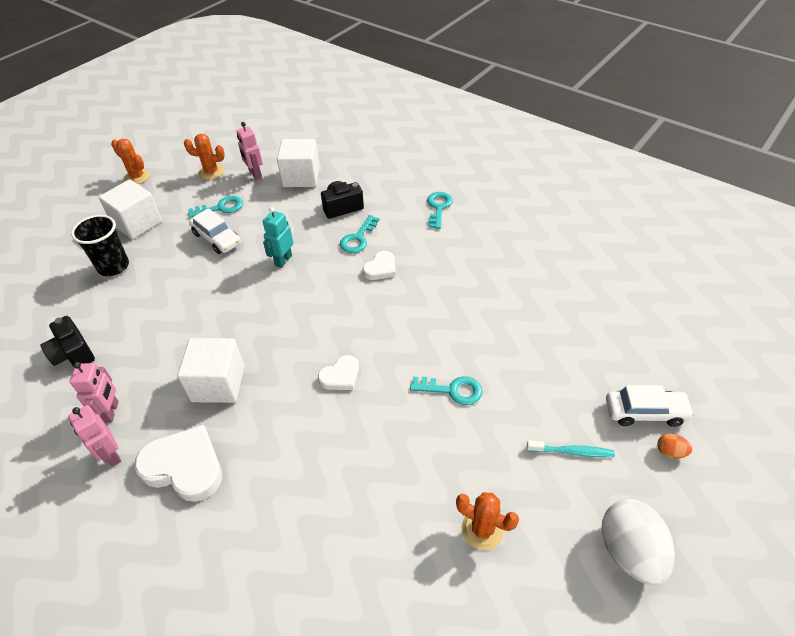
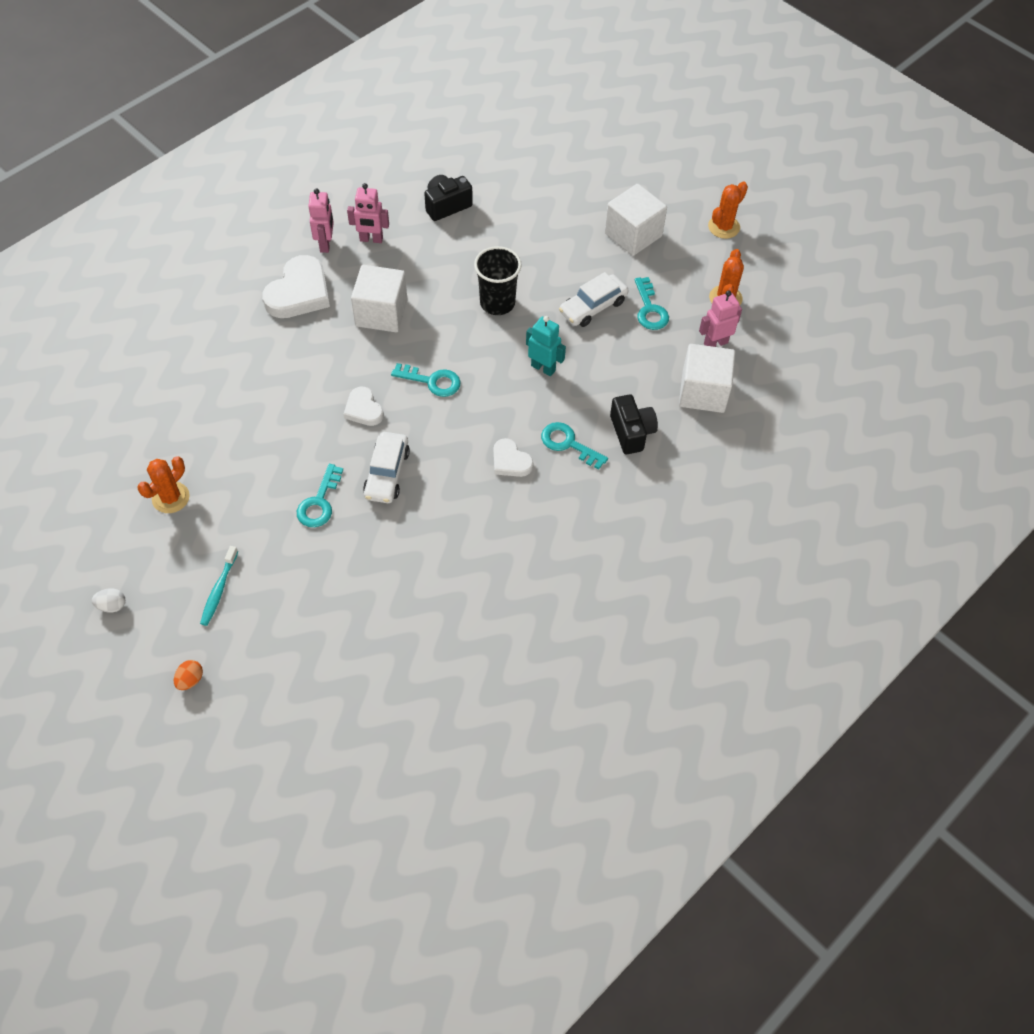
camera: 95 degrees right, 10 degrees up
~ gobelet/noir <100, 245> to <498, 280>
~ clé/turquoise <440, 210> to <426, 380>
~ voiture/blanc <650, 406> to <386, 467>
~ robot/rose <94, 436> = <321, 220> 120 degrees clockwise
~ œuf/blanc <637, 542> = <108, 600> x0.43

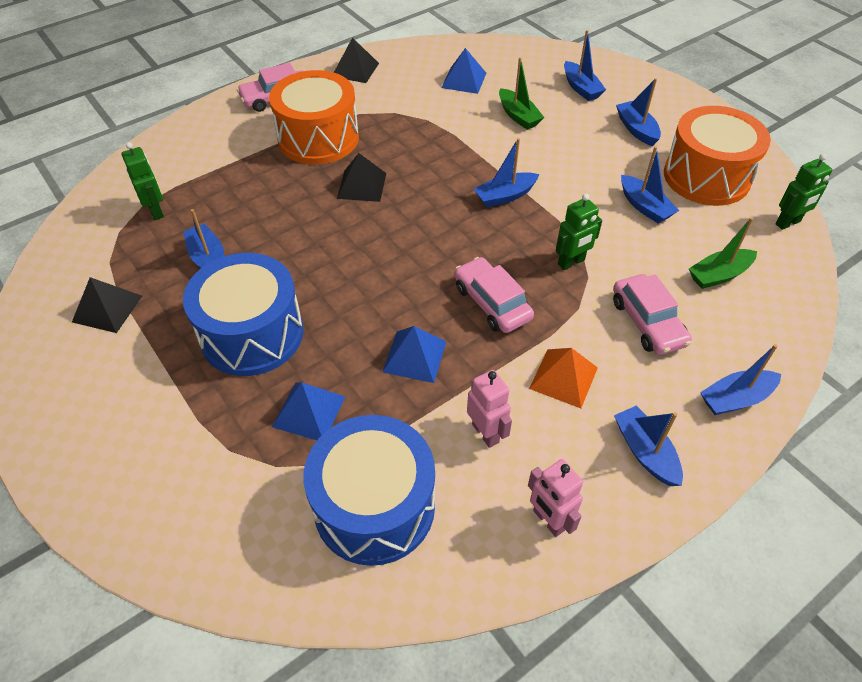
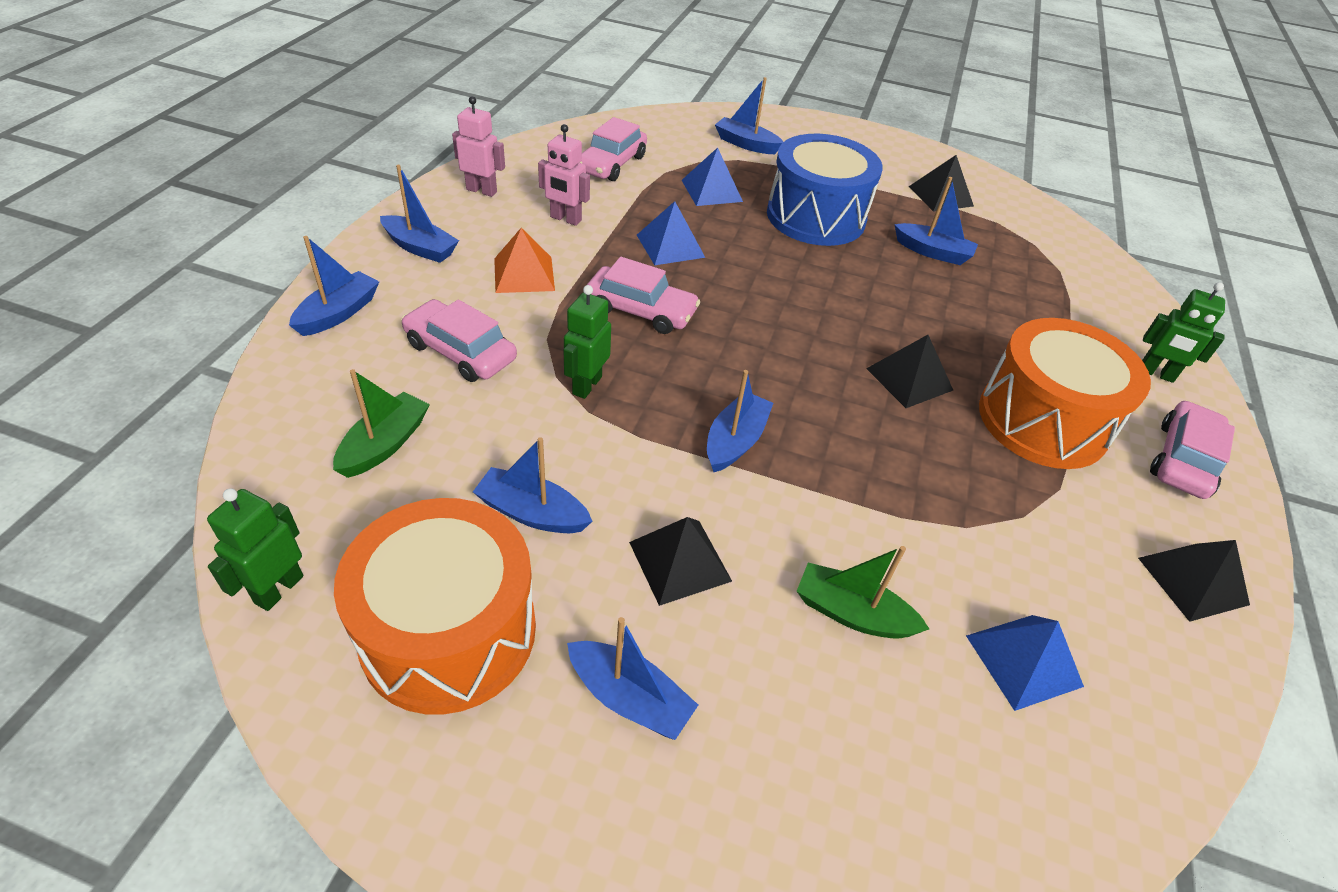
camera: 140 degrees right, 5 degrees down
+ pyramide/noir <680, 561>
~ robot/vert <143, 181> to <1183, 332>
~ bateau/bleu <585, 65> to <749, 115>
~ tambour/bleu <369, 490> to voiture/rose <613, 149>

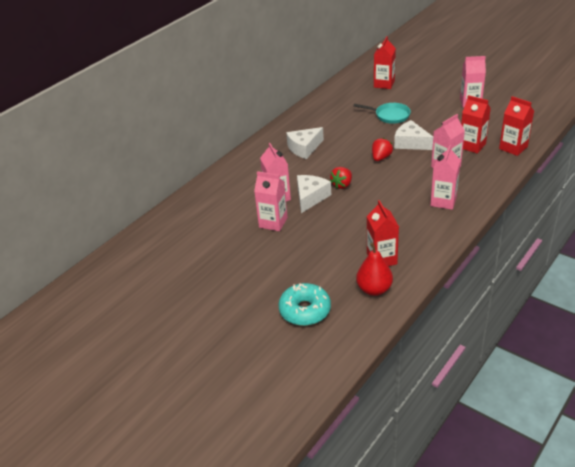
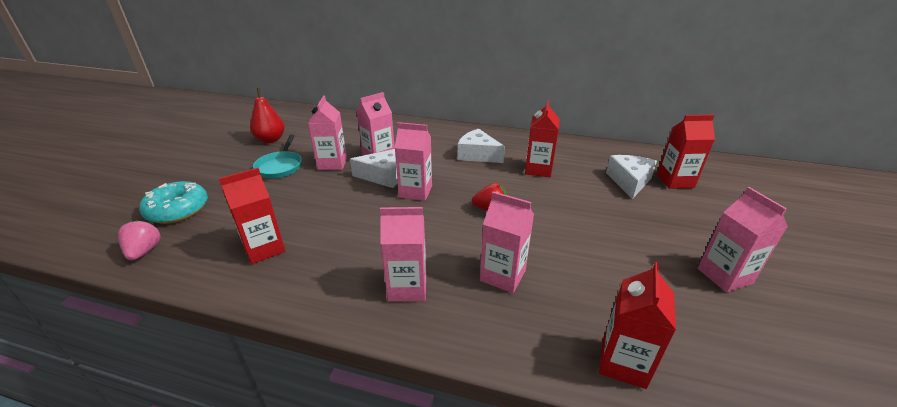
camera: 65 degrees right, 5 degrees down
+ fraise/rose <139, 240>
~ poêle/turquoise <382, 113> to <277, 156>
~ poire/rouge <374, 269> to <267, 115>
~ fromage/blanc <413, 135> to <631, 177>
~ brique de lait/rouge <476, 124> to <542, 138>
~ fraise/rouge <341, 178> to brique de lait/rose <413, 161>

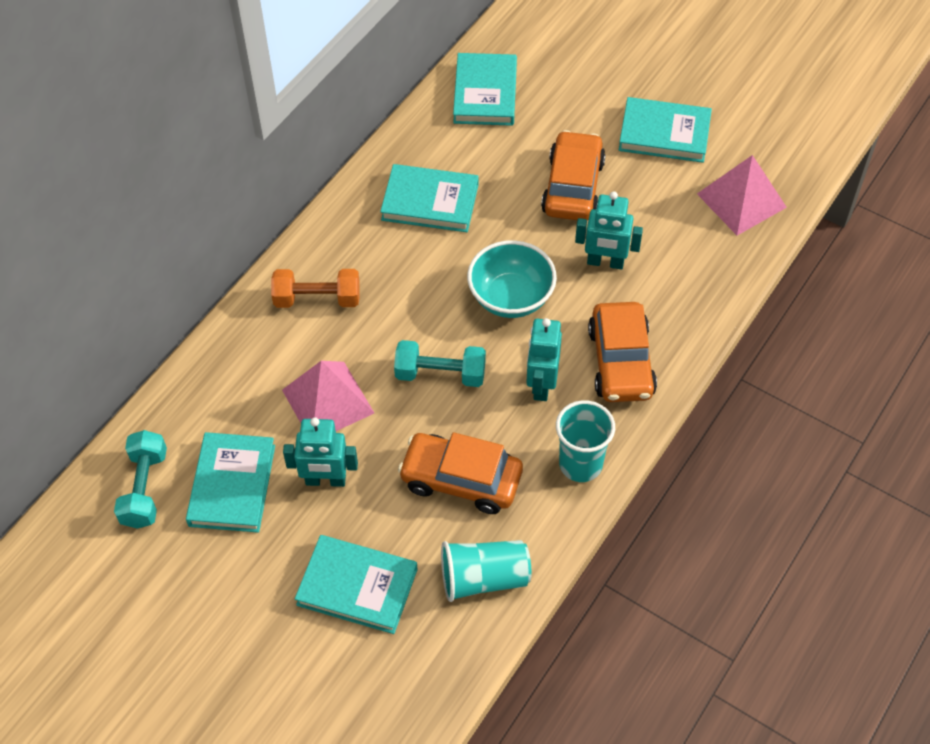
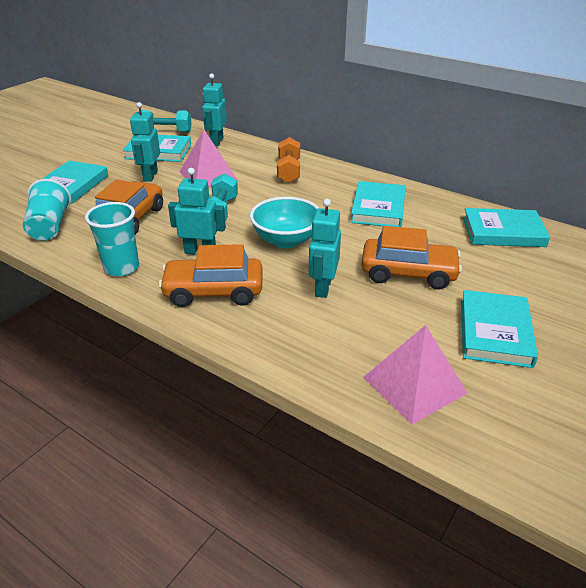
camera: 90 degrees right, 20 degrees down
+ robot/turquoise <214, 110>

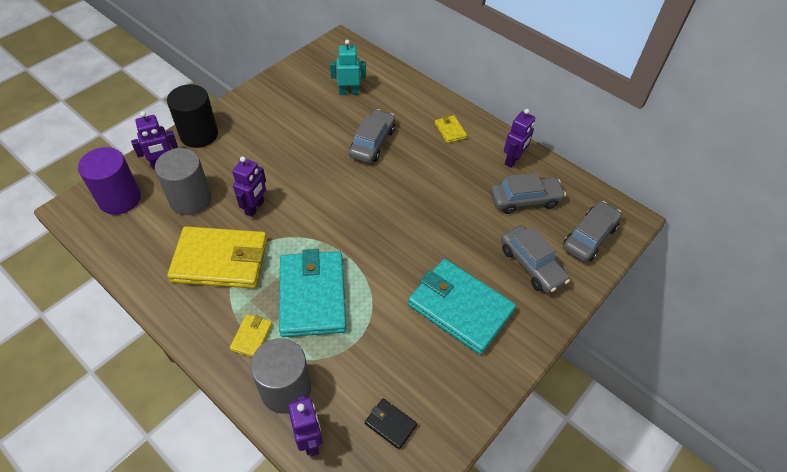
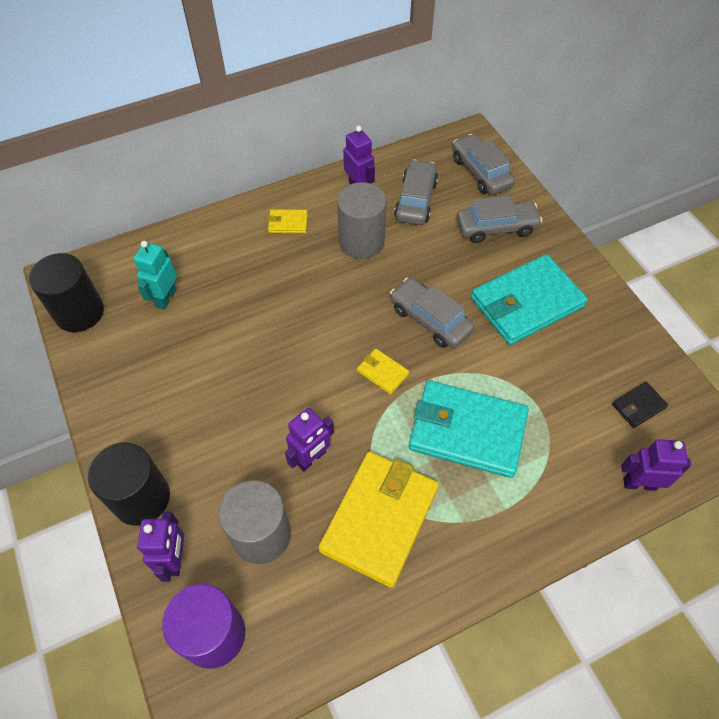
camera: 65 degrees left, 5 degrees up
+ cylindre/noir <66, 292>
~ portefeuille/jaune <250, 335> to <383, 371>
~ cylindre/gris <280, 376> to <362, 220>
~ voiture/gris <372, 136> to <432, 313>
~ robot/violet <249, 186> = <309, 439> 90 degrees clockwise

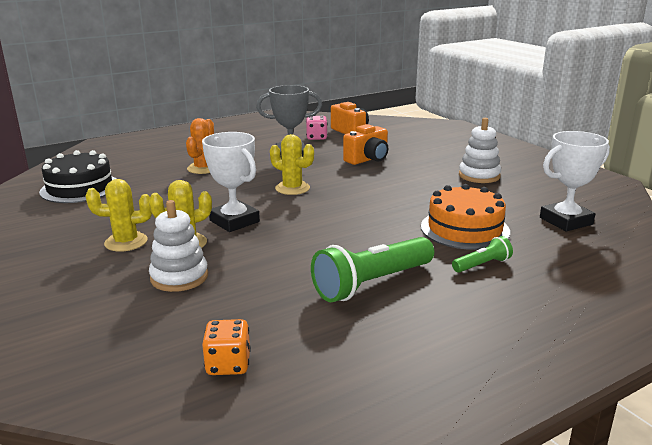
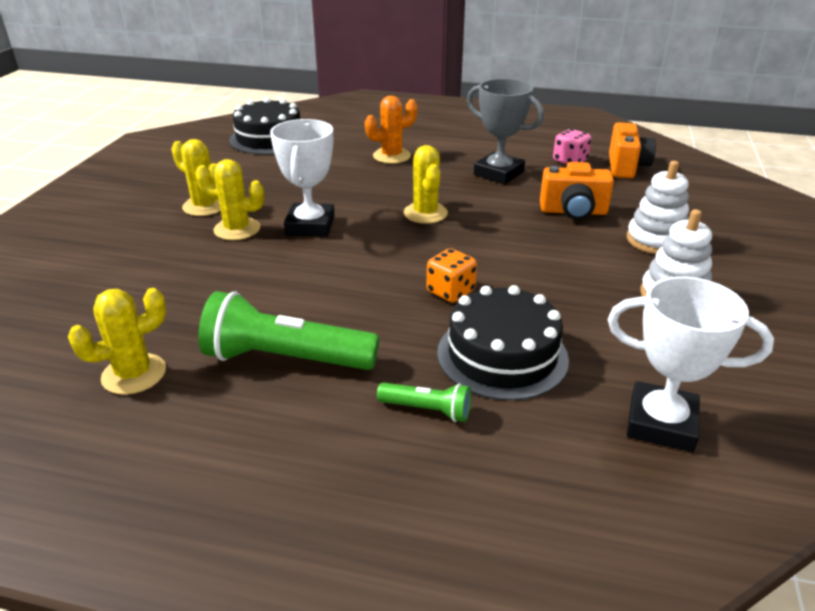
camera: 45 degrees right, 10 degrees up
+ cactus/jaune <117, 341>
~ jouet à empiler/blanc <178, 246> to <658, 207>
~ dé/orange <226, 347> to <452, 275>
~ gâteau/orange <465, 217> to gâteau/noir <503, 343>

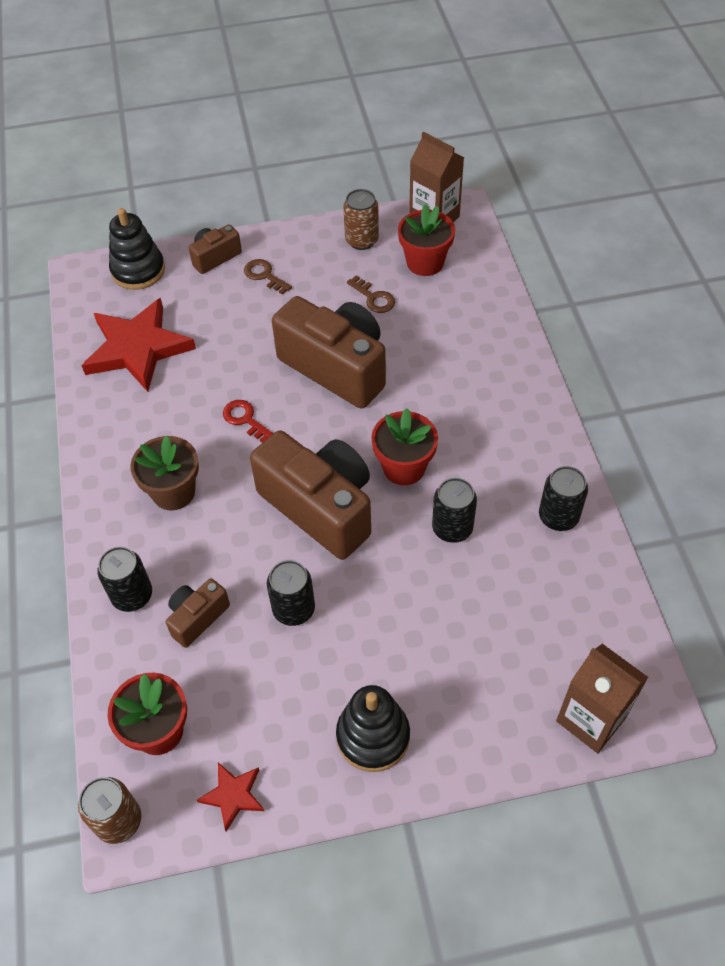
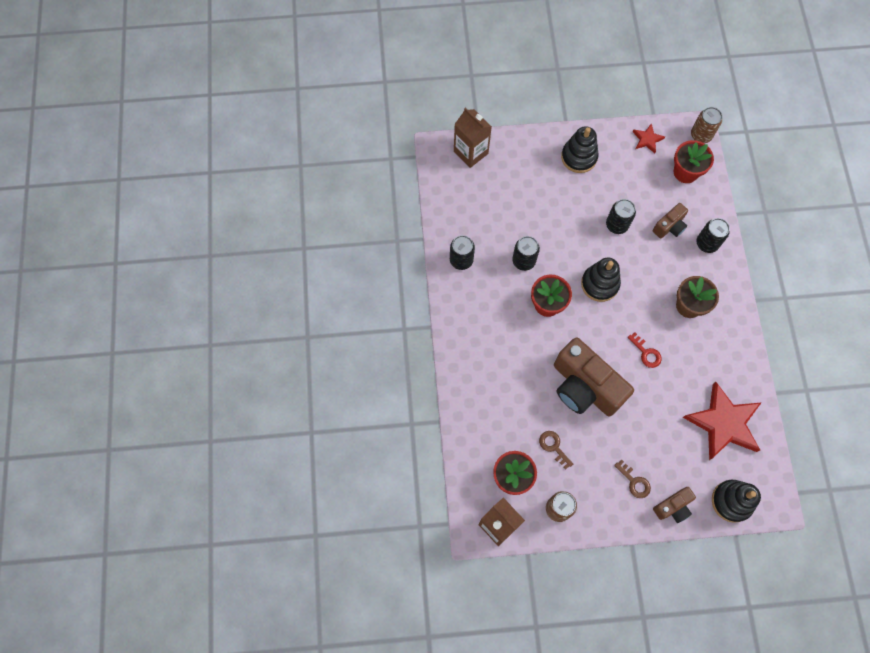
camera: 175 degrees left, 15 degrees up
~ appareil photo/marron <310, 495> to jouet à empiler/noir <601, 280>

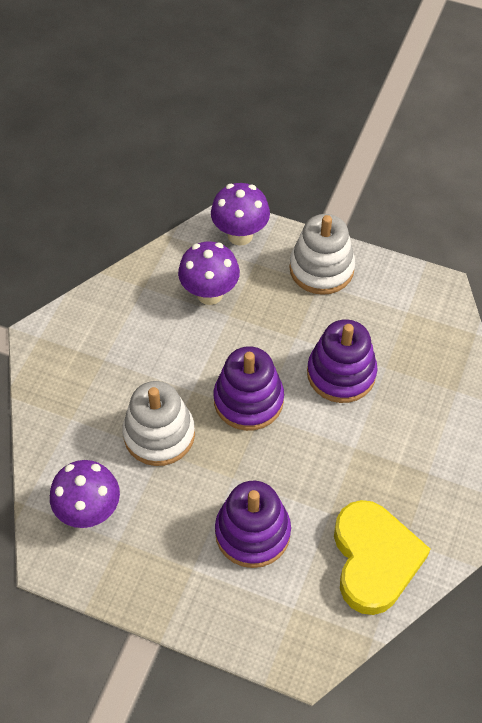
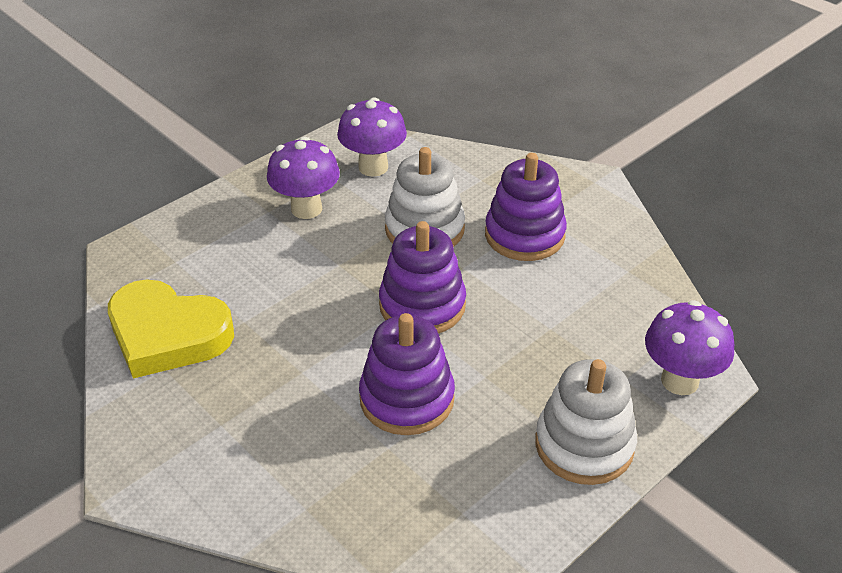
camera: 115 degrees right, 15 degrees down
~ champignon/violet <209, 273> to <303, 178>
~ jouet à empiler/violet <253, 524> to <526, 207>

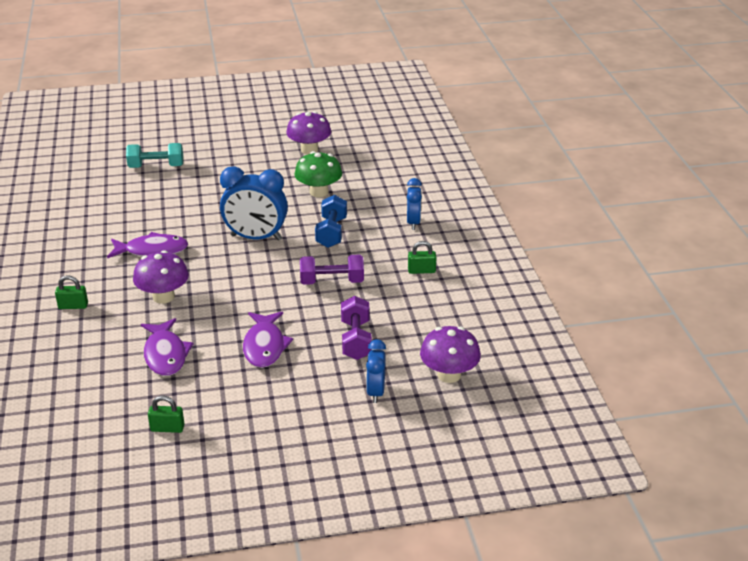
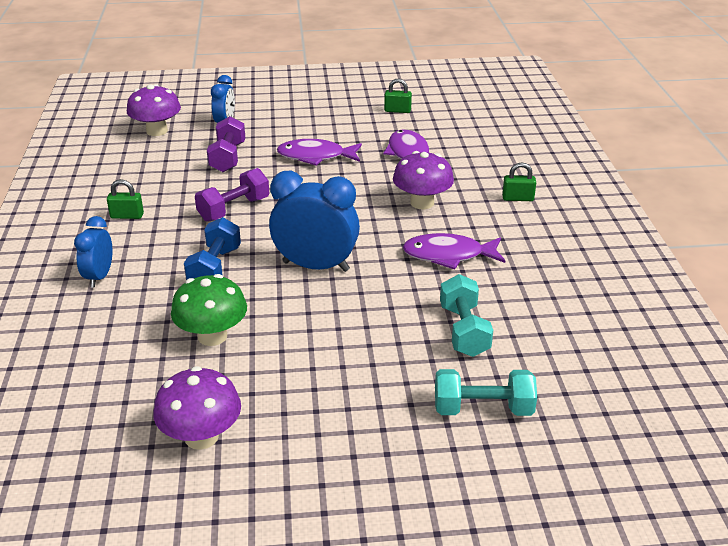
camera: 175 degrees left, 0 degrees up
+ haltère/turquoise <466, 315>
~ poisson/violet <268, 340> = <319, 152> 90 degrees counterclockwise
~ haltère/violet <332, 270> = <232, 195> 45 degrees counterclockwise

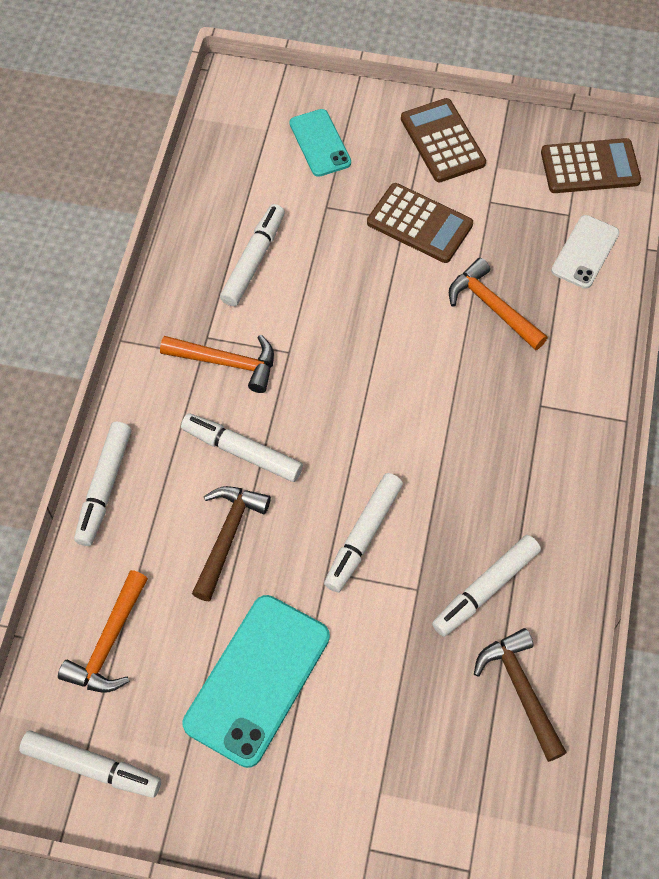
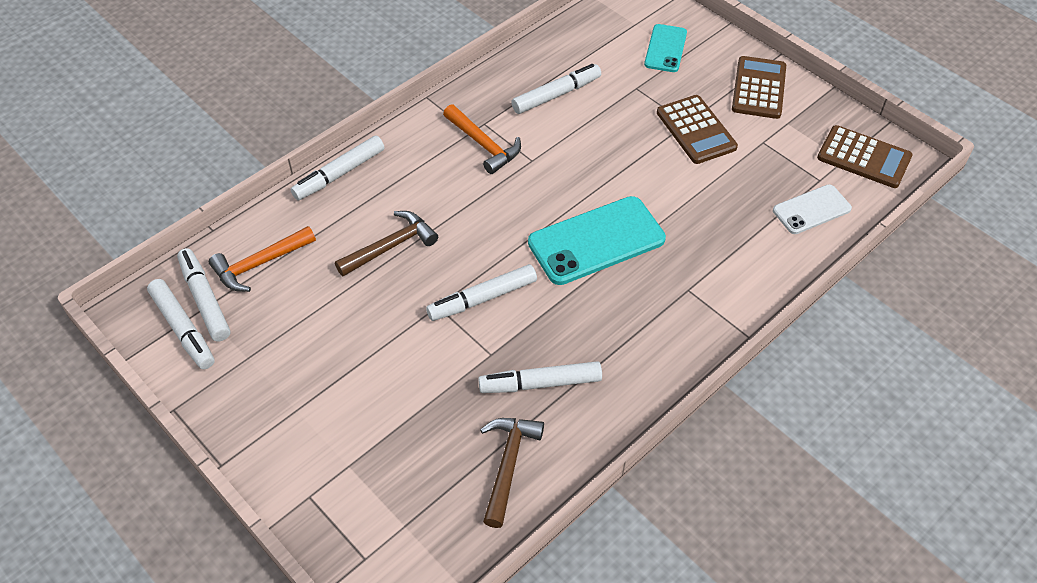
camera: 35 degrees right, 10 degrees down
- marteau/orange <498, 304>
~ feutre/blanc <242, 447> to <203, 295>
~ téléphone/turquoise <256, 681> to <597, 240>

